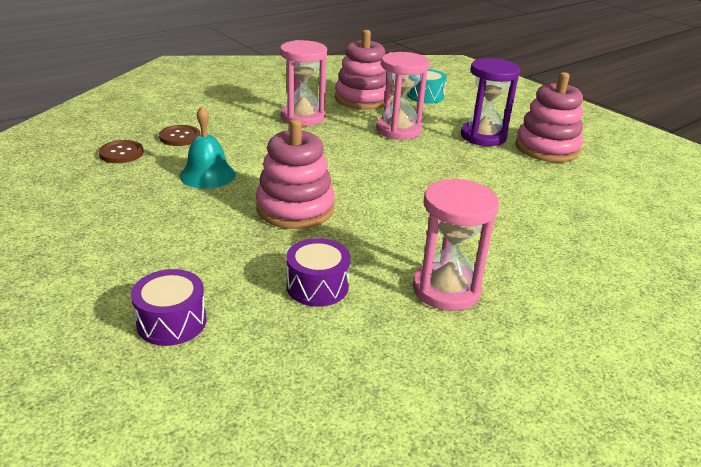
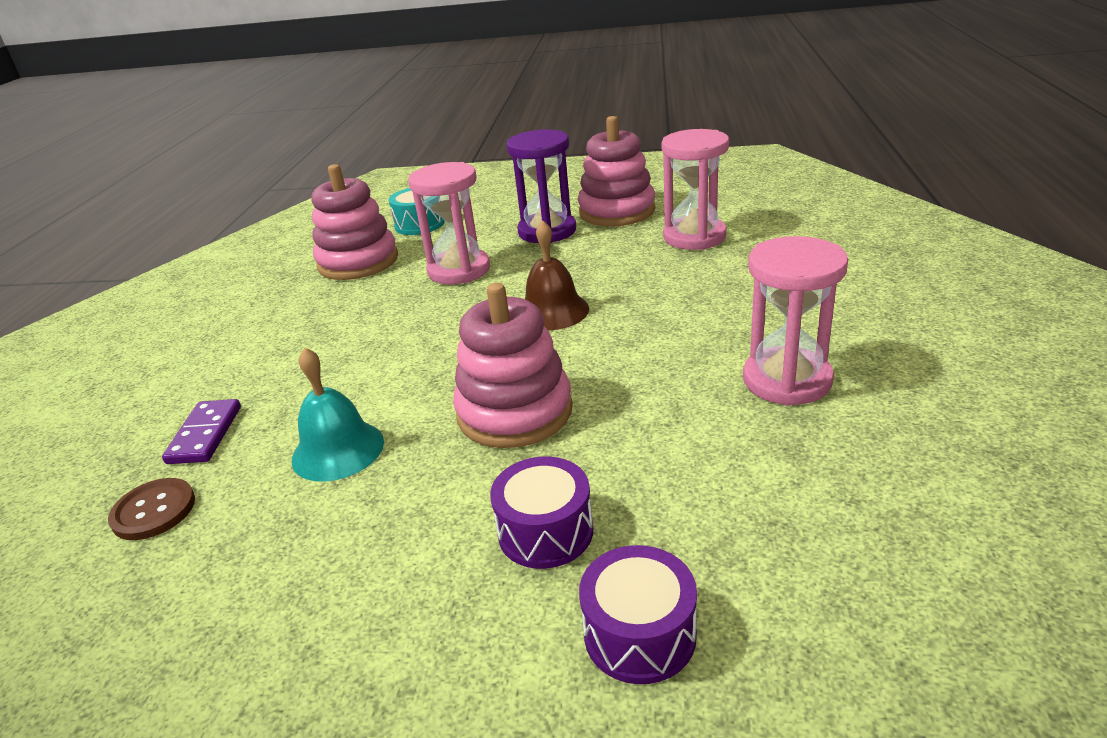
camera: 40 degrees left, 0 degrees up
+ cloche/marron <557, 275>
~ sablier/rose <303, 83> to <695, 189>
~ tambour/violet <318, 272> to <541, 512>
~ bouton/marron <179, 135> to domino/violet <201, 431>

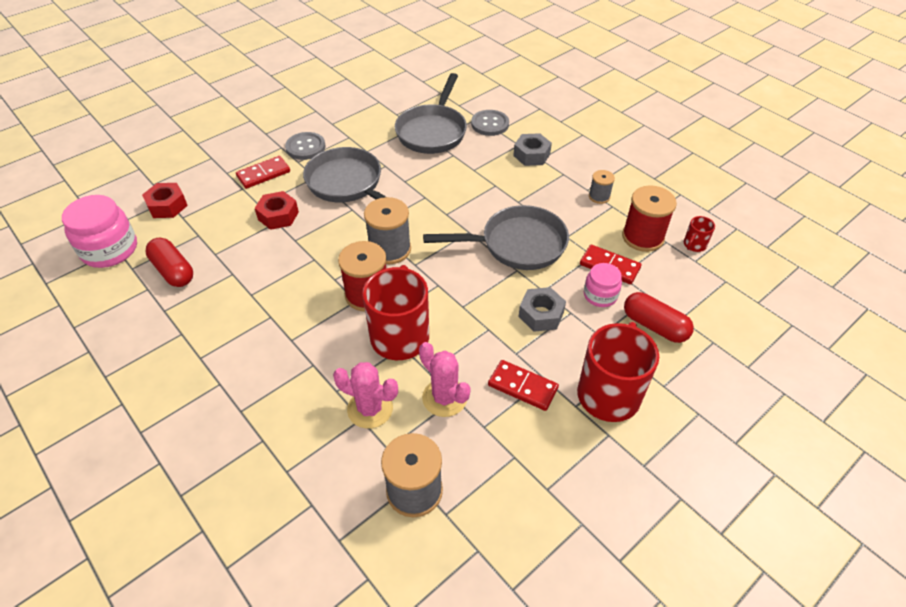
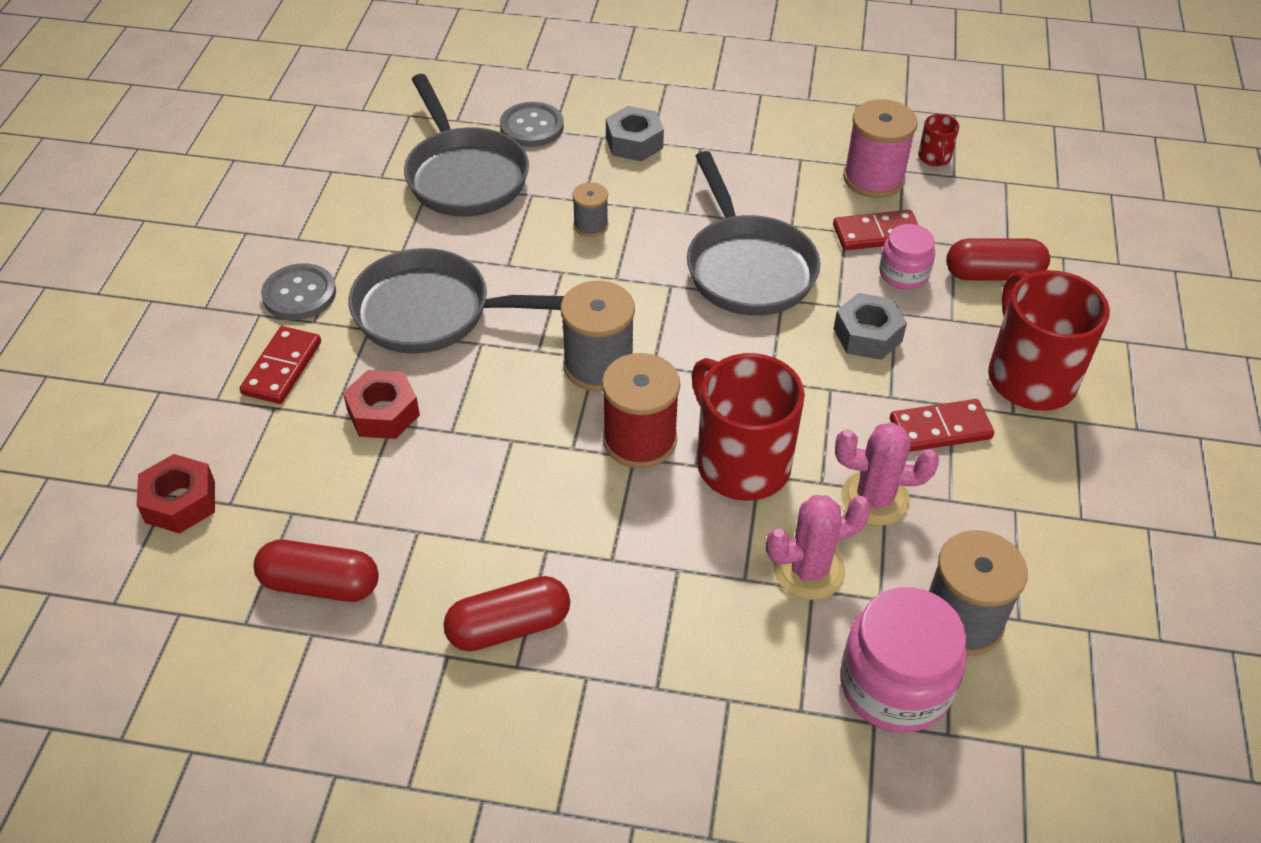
camera: 40 degrees left, 0 degrees up
+ gélule/rouge <506, 613>
~ bocal/rose <99, 231> to <903, 660>
~ bobine/gris <602, 187> to <590, 209>
~ bobine/rouge <649, 218> to bobine/rose <880, 148>
~ poêle/gris <496, 237> = <753, 233> 120 degrees clockwise

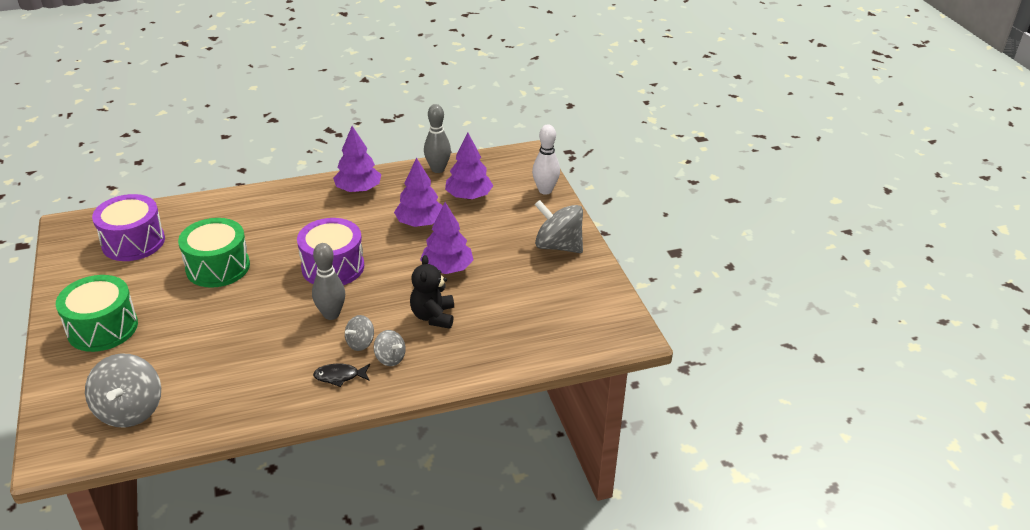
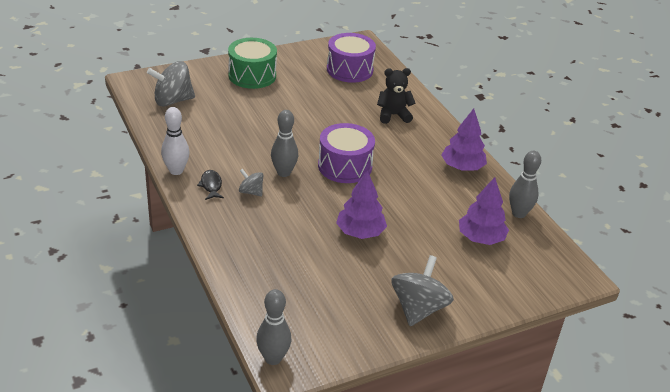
camera: 80 degrees right, 0 degrees up
- tambour/vert <214, 253>
- toupie/gris <390, 348>
- arbre/violet <418, 192>
+ quille/gris <273, 327>
~ ours en peluche/noir <432, 292> to <396, 96>
~ quille/blanc <546, 159> to <175, 141>

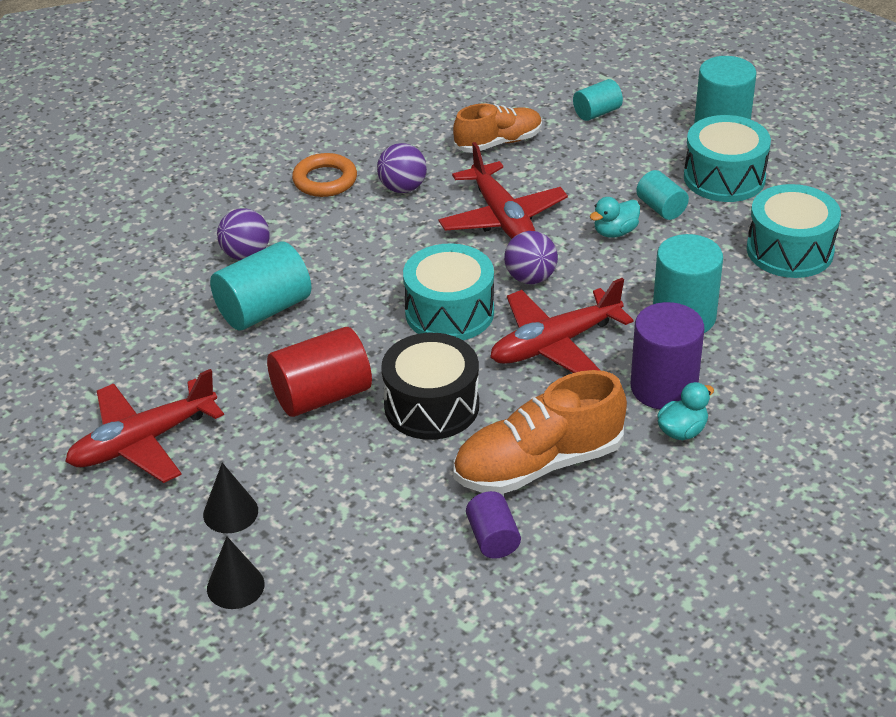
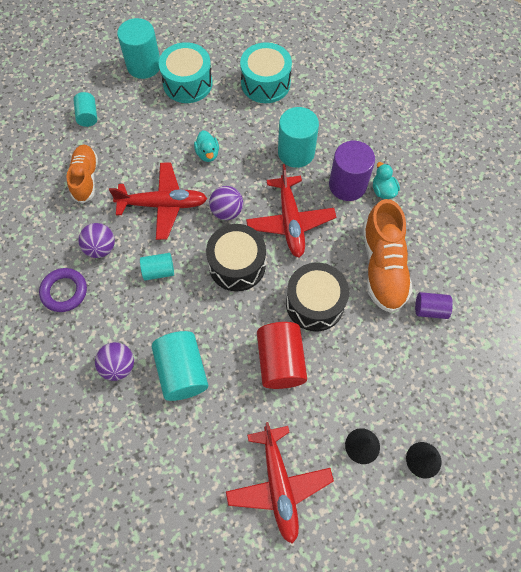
camera: 70 degrees left, 25 degrees up
~ cylindre/turquoise <662, 195> to <157, 266>
~ anneau/orange <324, 175> to anneau/violet <63, 290>
~ tambour/turquoise <448, 291> to tambour/noir <236, 257>

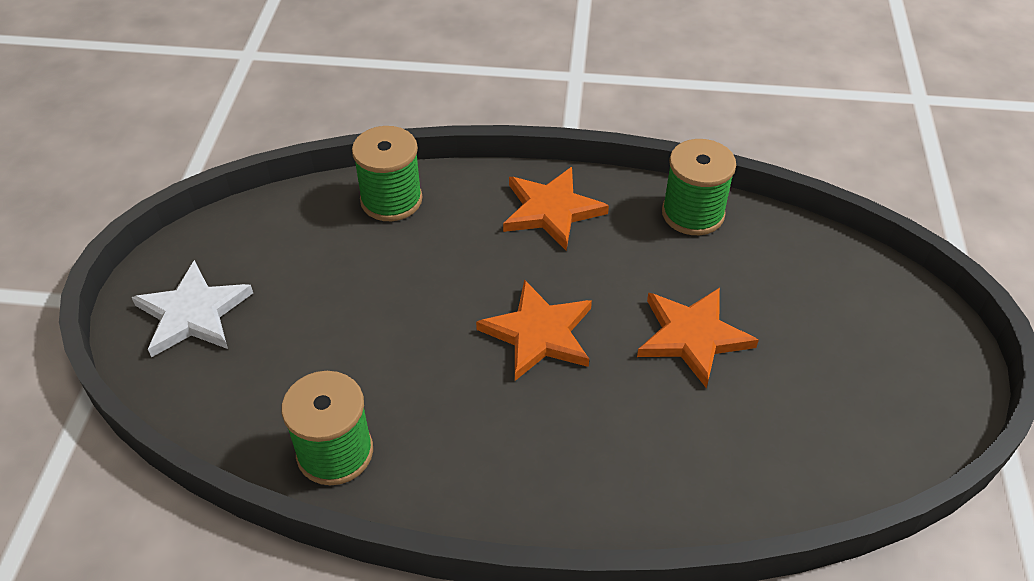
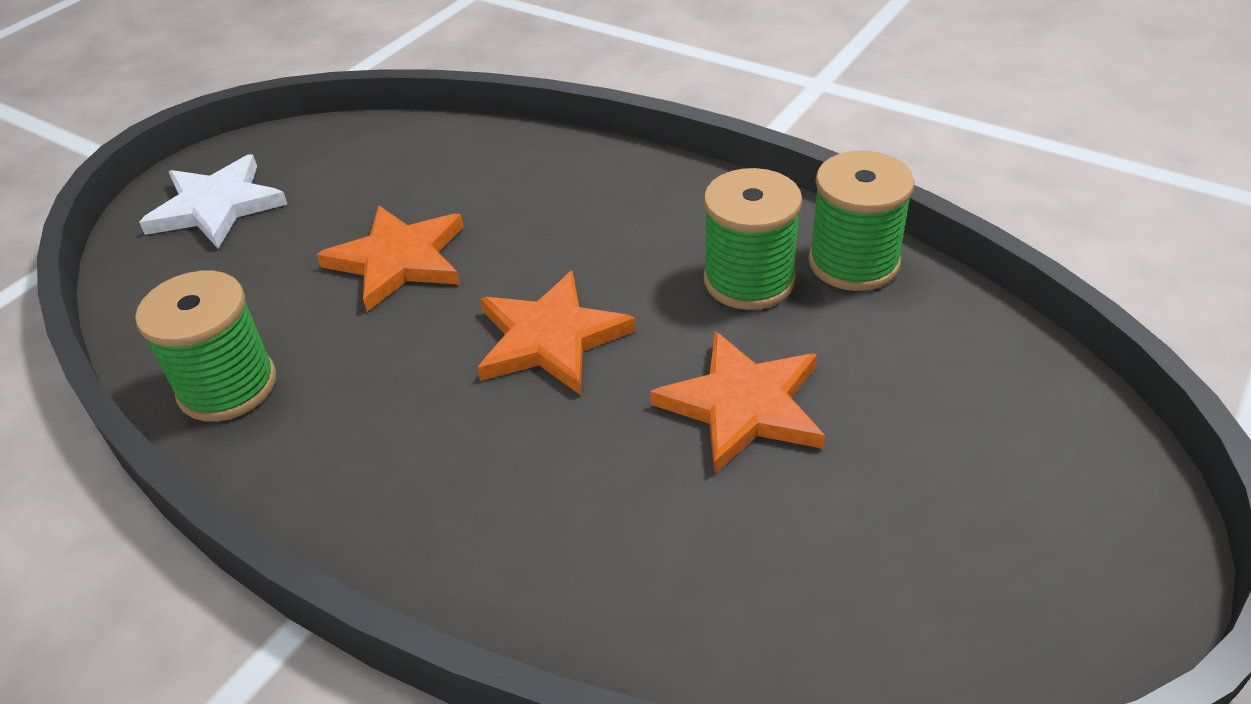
camera: 30 degrees right, 5 degrees down
~ bobine/vert <387, 173> to <753, 239>
~ étoile/orange <556, 208> to <390, 258>

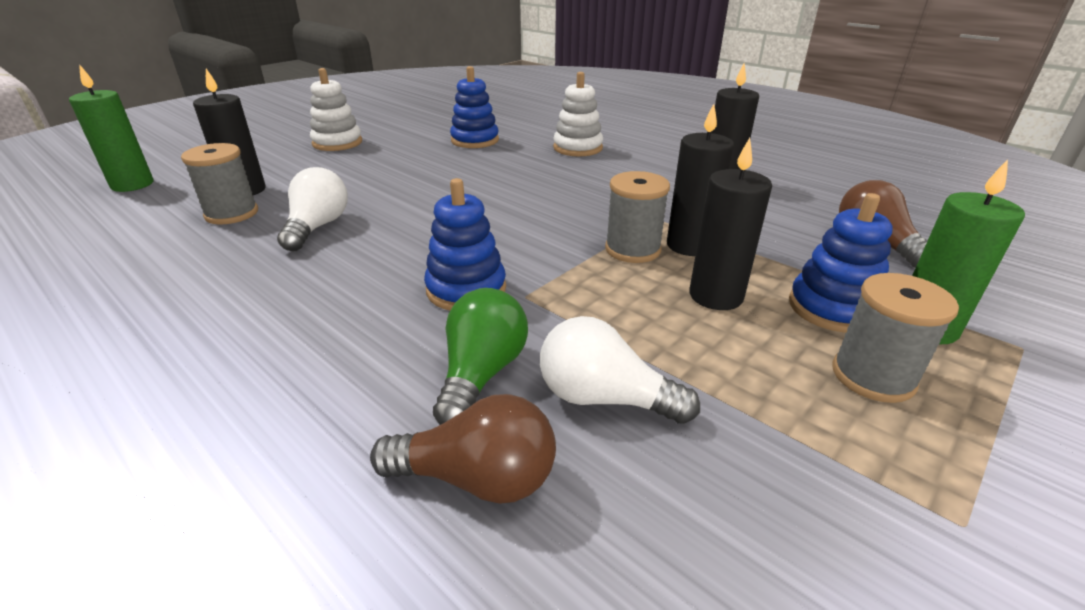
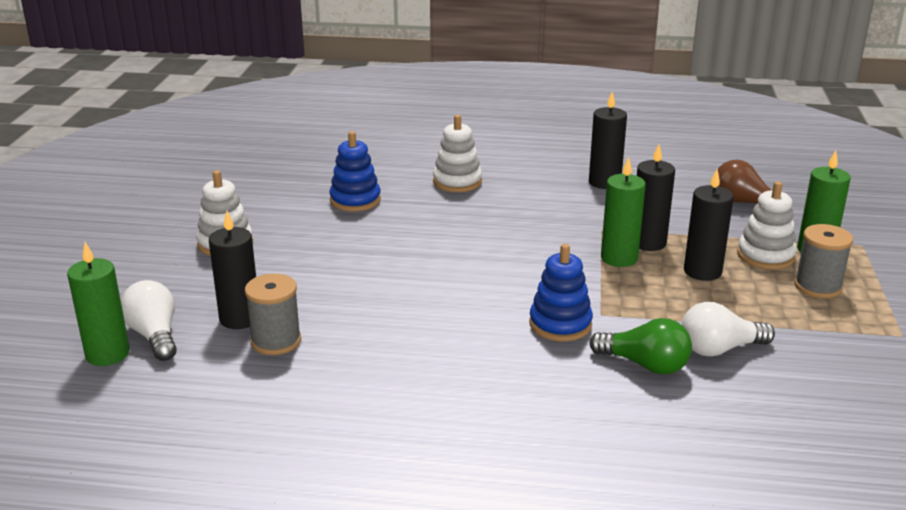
camera: 35 degrees left, 5 degrees down
- ampoule/marron <463, 449>
~ ampoule/blanc <312, 209> to <149, 320>
~ bobine/gris <637, 217> to bougie/vert <623, 212>
~ jouet à empiler/bleu <841, 263> to jouet à empiler/blanc <767, 225>
~ ampoule/vert <480, 356> = <641, 346> 135 degrees clockwise

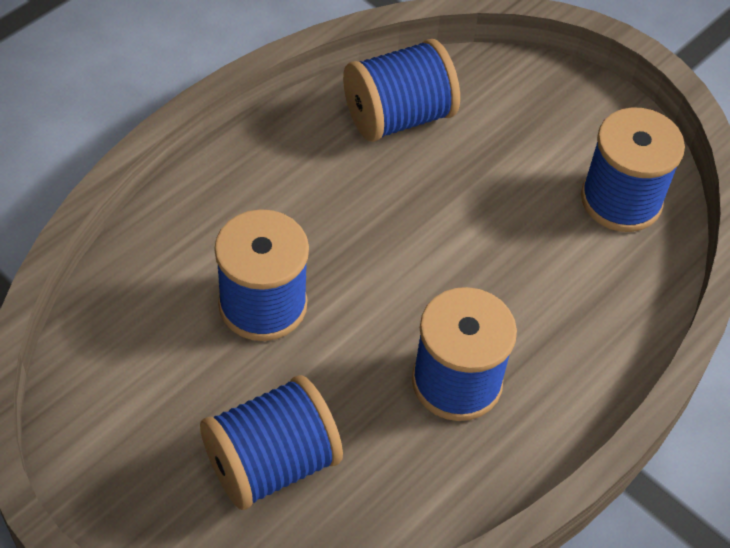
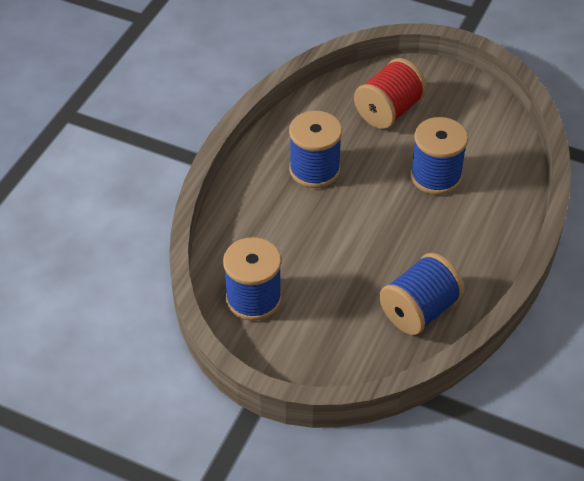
camera: 165 degrees right, 5 degrees down
~ bobine/bleu <271, 442> to bobine/rouge <390, 93>

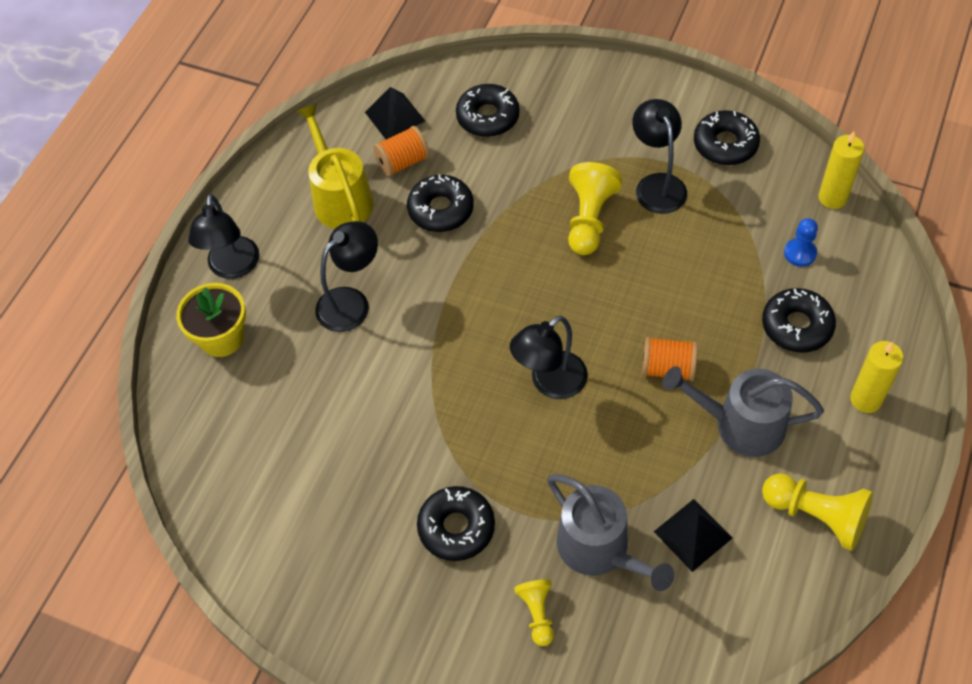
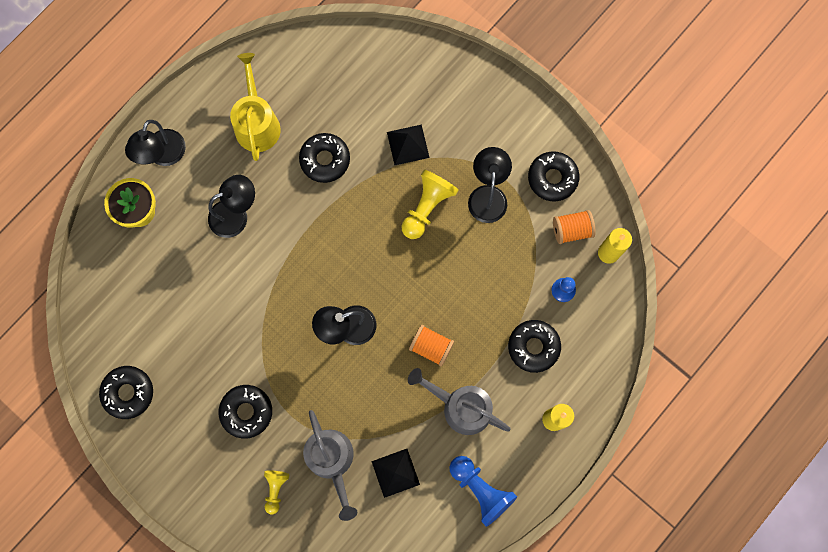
camera: 15 degrees right, 20 degrees up
~ pyramide/noir <395, 113> to <408, 144>
~ bobine/orange <401, 151> to <574, 227>
~ beignet/noir <488, 110> to <126, 392>
~ pion/jaune <817, 512> to pion/bleu <483, 491>

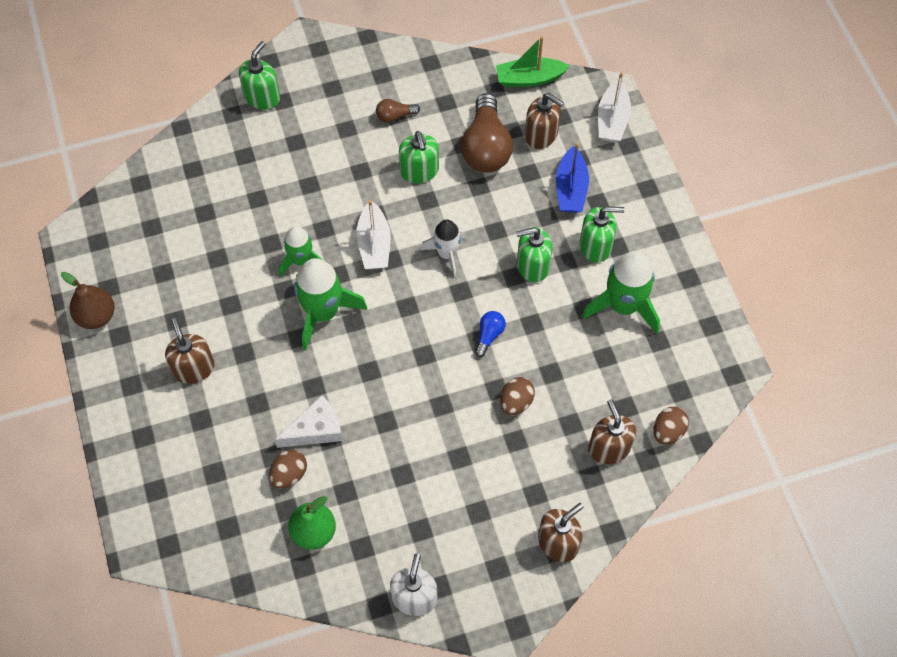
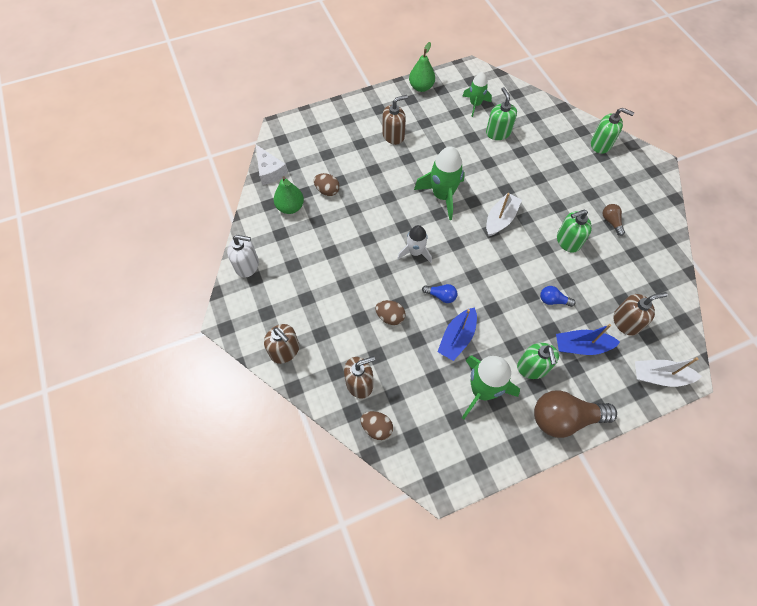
camera: 85 degrees right, 0 degrees up
- bateau/vert <533, 61>
+ bateau/bleu <457, 334>
+ ampoule/bleu <557, 296>
~ fromage/blanc <308, 421> to <271, 164>
~ fusée/vert <301, 251> to <477, 94>
~ fusée/blanc <443, 248> to <414, 244>
~ ampoule/marron <487, 133> to <575, 414>
~ distributeur de savon/vert <534, 255> to <501, 113>
~ poire/marron <88, 300> to poire/vert <422, 67>
~ bateau/blanc <373, 234> = <504, 214> 135 degrees clockwise
~ distributeur de savon/marron <544, 121> = <641, 314> 135 degrees counterclockwise

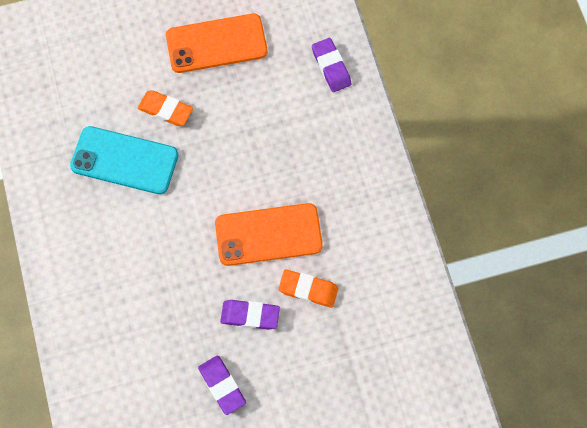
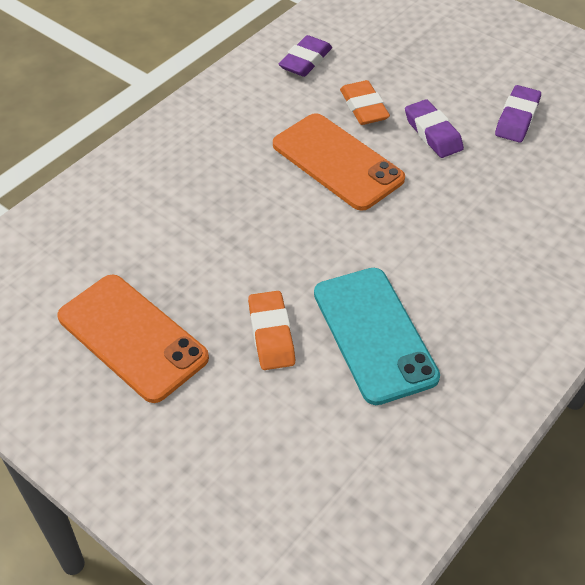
camera: 125 degrees left, 20 degrees down
~ gomme/violet <331, 65> to <305, 56>

